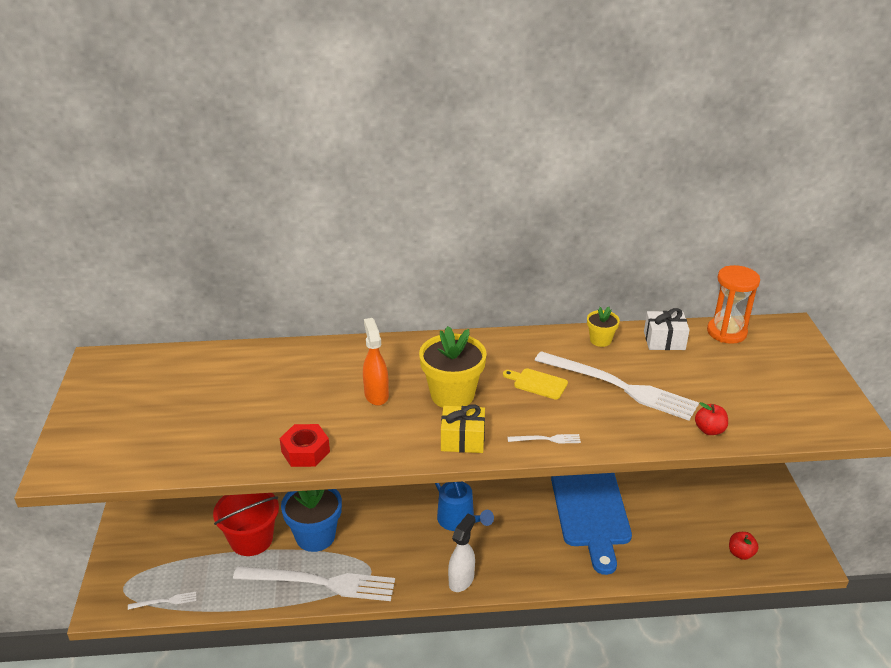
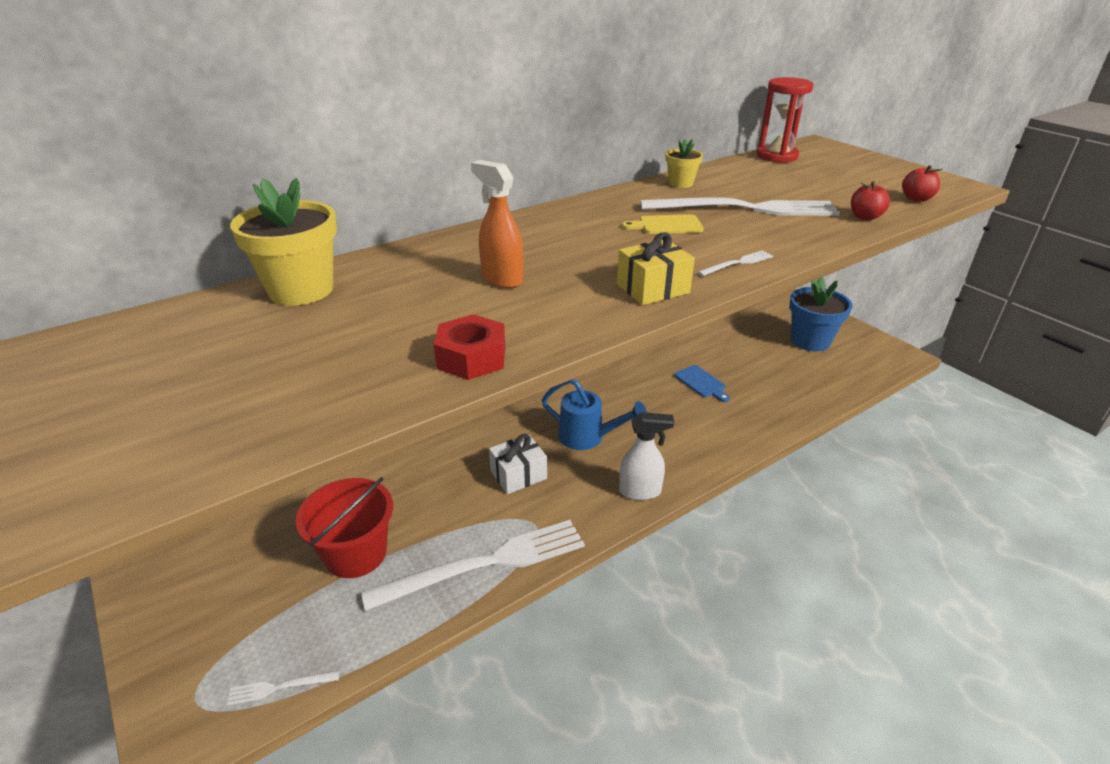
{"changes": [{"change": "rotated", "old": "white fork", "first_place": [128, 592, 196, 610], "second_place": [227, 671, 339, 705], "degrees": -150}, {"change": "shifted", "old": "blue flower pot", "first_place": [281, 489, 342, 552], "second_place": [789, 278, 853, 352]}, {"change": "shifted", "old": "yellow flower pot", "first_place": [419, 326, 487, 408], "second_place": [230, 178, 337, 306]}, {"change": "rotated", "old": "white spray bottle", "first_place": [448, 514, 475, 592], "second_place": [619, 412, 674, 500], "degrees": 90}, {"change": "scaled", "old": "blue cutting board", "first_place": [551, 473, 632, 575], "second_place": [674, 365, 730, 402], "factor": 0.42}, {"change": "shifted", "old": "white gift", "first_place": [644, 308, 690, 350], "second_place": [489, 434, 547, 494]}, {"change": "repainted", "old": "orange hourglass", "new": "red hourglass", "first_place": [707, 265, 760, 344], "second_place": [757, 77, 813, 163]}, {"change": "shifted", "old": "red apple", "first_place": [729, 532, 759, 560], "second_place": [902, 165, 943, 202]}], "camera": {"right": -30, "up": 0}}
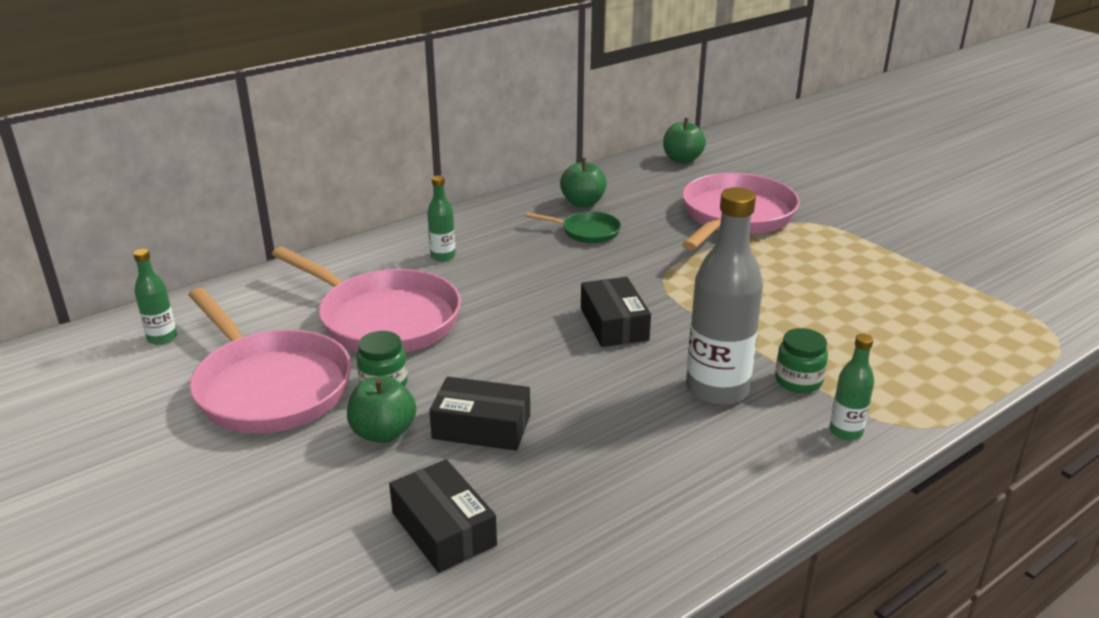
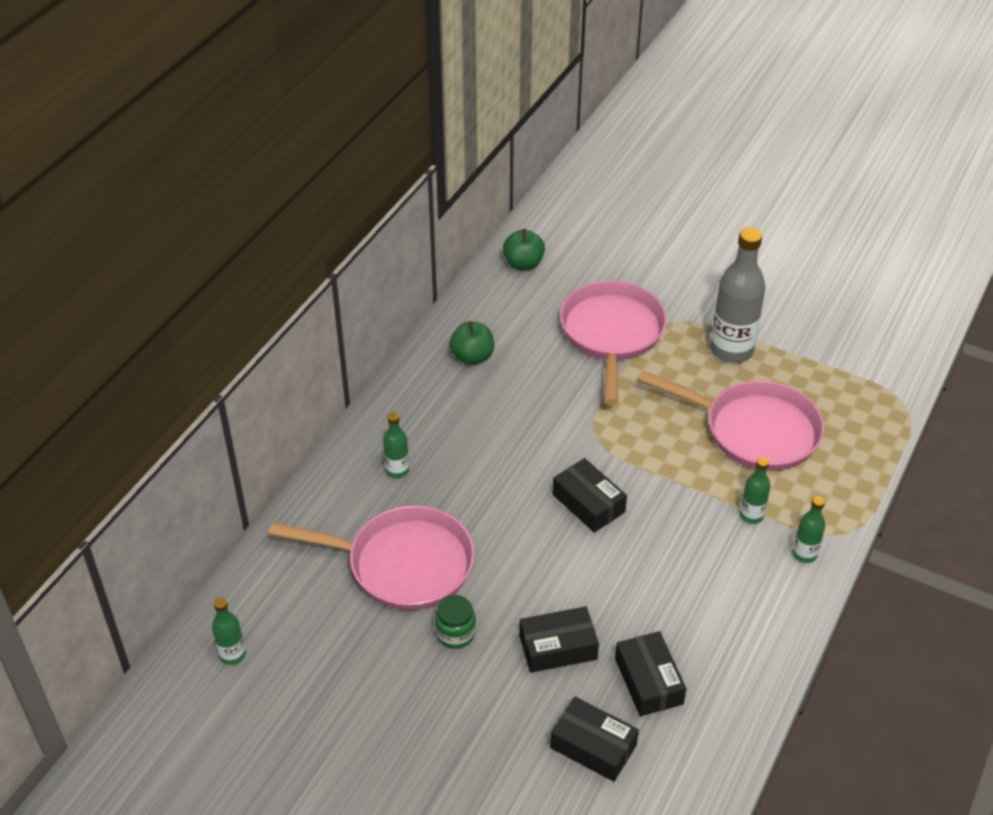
{"changes": [{"change": "shifted", "old": "pink pan", "first_place": [188, 288, 352, 433], "second_place": [639, 371, 824, 471]}, {"change": "gone", "old": "green apple", "first_place": [347, 376, 416, 443]}, {"change": "gone", "old": "green pan", "first_place": [526, 211, 621, 243]}, {"change": "shifted", "old": "grey bottle", "first_place": [686, 187, 763, 405], "second_place": [710, 228, 766, 363]}, {"change": "swapped", "old": "green jar", "new": "green bottle", "first_place": [775, 328, 828, 393], "second_place": [740, 457, 771, 524]}, {"change": "new", "new": "black box", "second_place": [615, 631, 687, 716]}], "camera": {"right": -25, "up": 15}}
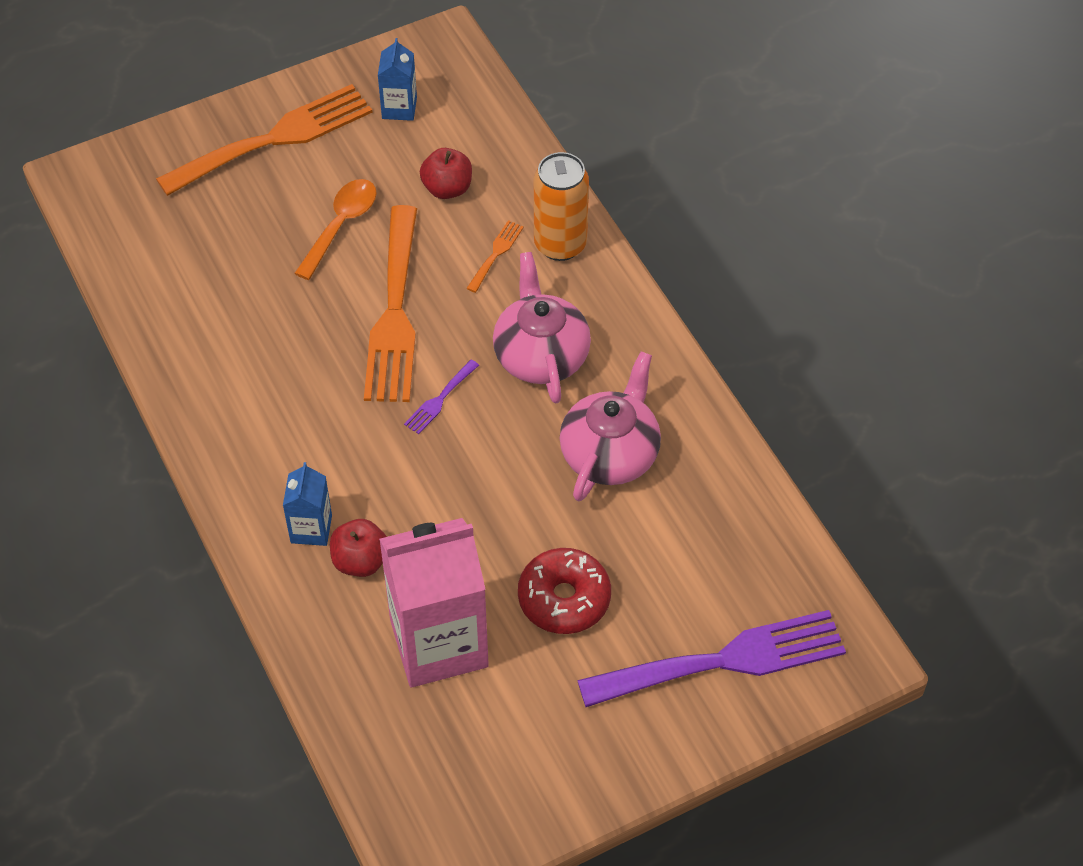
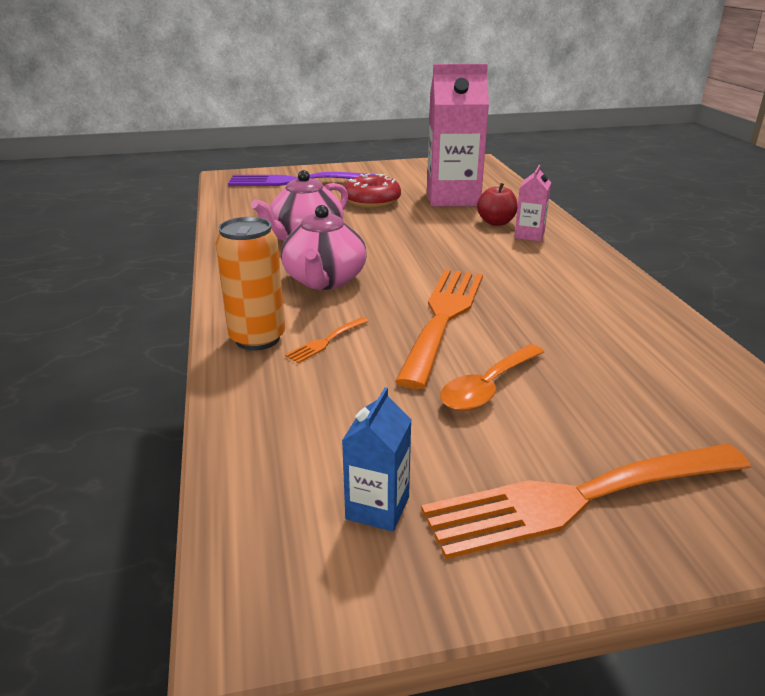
{"changes": [{"change": "repainted", "old": "blue carton", "new": "pink carton", "first_place": [283, 462, 332, 546], "second_place": [514, 165, 551, 241]}, {"change": "gone", "old": "purple fork", "first_place": [404, 360, 479, 434]}, {"change": "gone", "old": "red apple", "first_place": [420, 148, 472, 199]}], "camera": {"right": -165, "up": -25}}
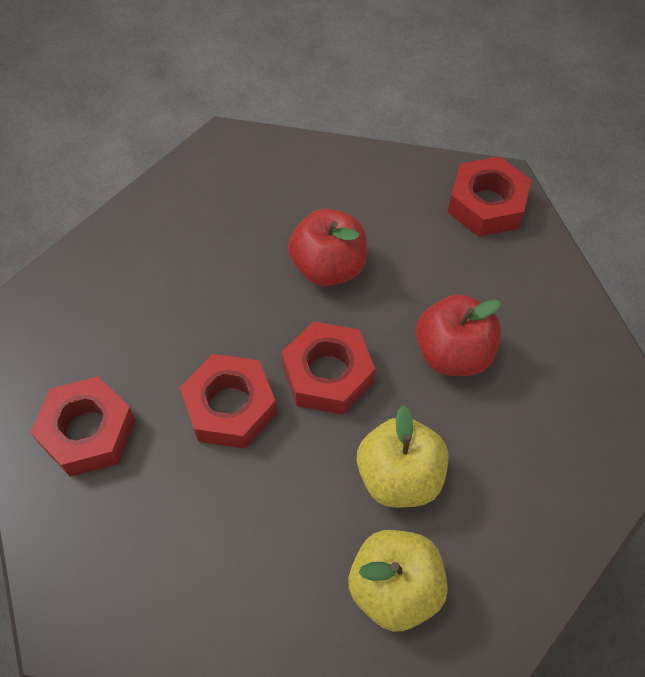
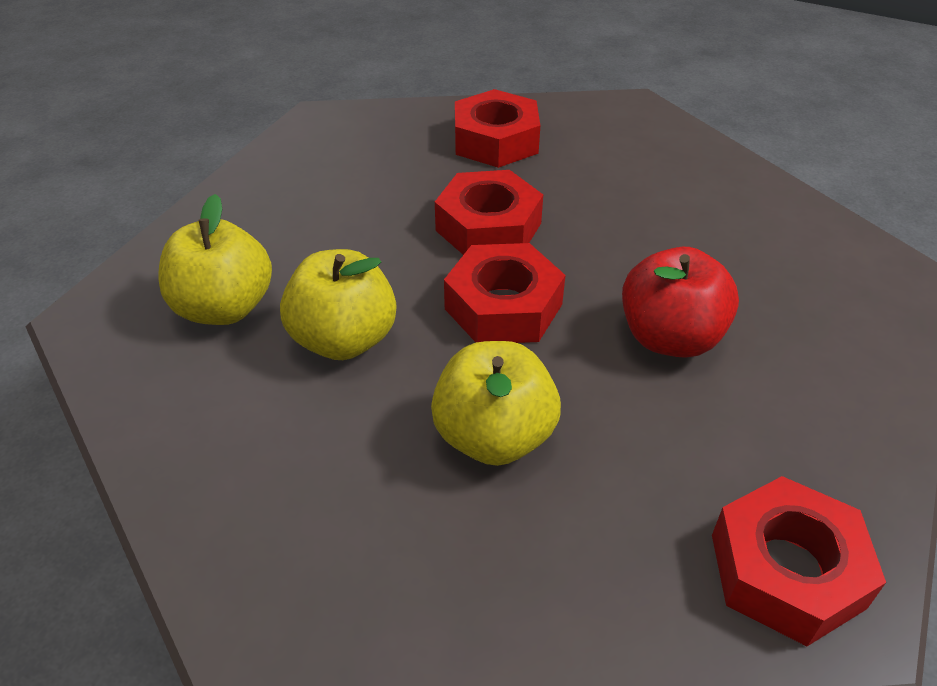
{"changes": [{"change": "repainted", "old": "red apple", "new": "yellow apple", "first_place": [416, 294, 501, 376], "second_place": [431, 341, 561, 466]}], "camera": {"right": 105, "up": -15}}
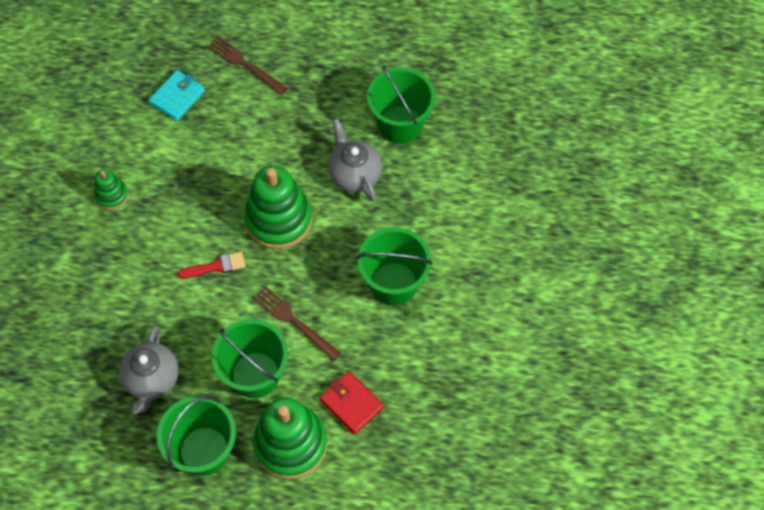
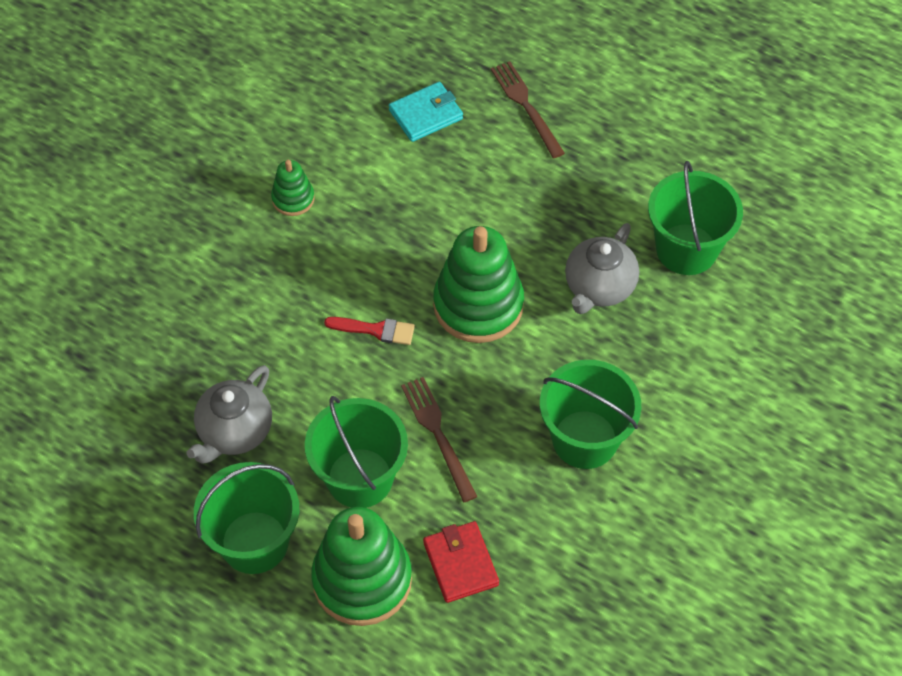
{"changes": [{"change": "rotated", "old": "grey teapot", "first_place": [328, 118, 383, 201], "second_place": [565, 223, 639, 314], "degrees": -150}], "camera": {"right": 25, "up": -5}}
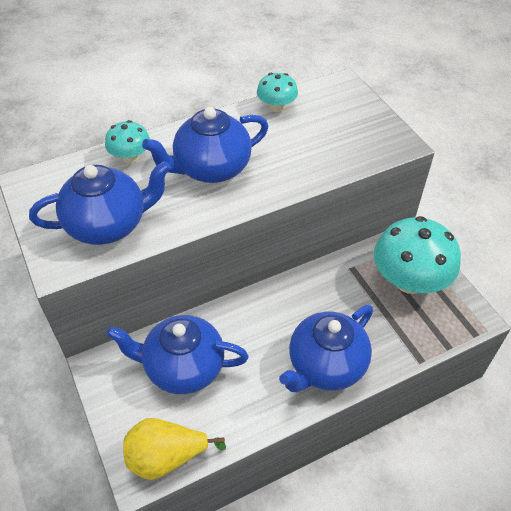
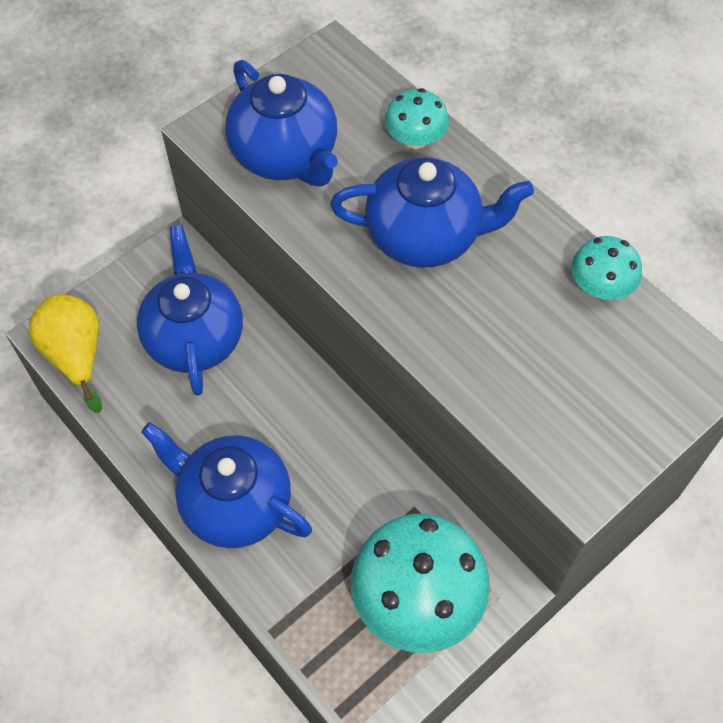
{"changes": [{"change": "rotated", "old": "blue teapot", "first_place": [142, 107, 268, 183], "second_place": [330, 157, 534, 268], "degrees": 135}], "camera": {"right": 75, "up": 10}}
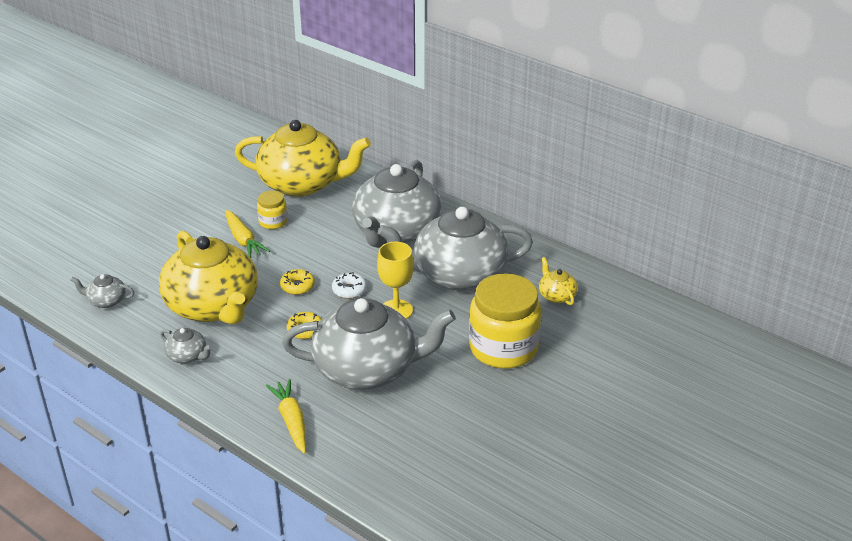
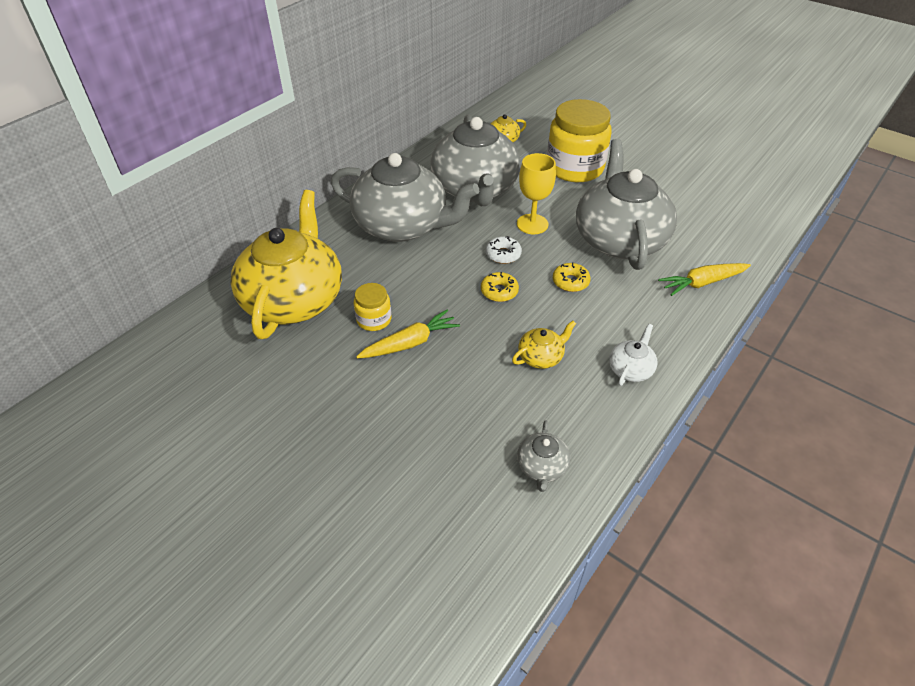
{"changes": [{"change": "scaled", "old": "yellow teapot", "first_place": [159, 231, 258, 325], "second_place": [512, 321, 576, 369], "factor": 0.4}, {"change": "repainted", "old": "grey teapot", "new": "white teapot", "first_place": [160, 328, 213, 363], "second_place": [609, 324, 657, 386]}], "camera": {"right": -90, "up": 10}}
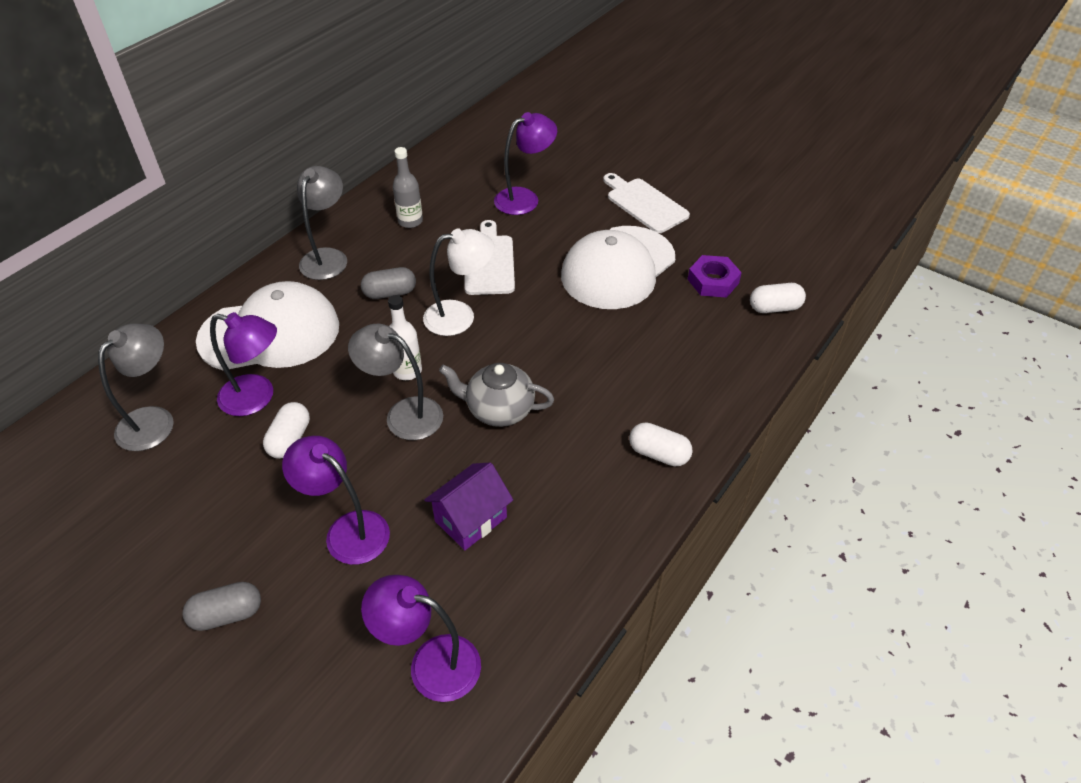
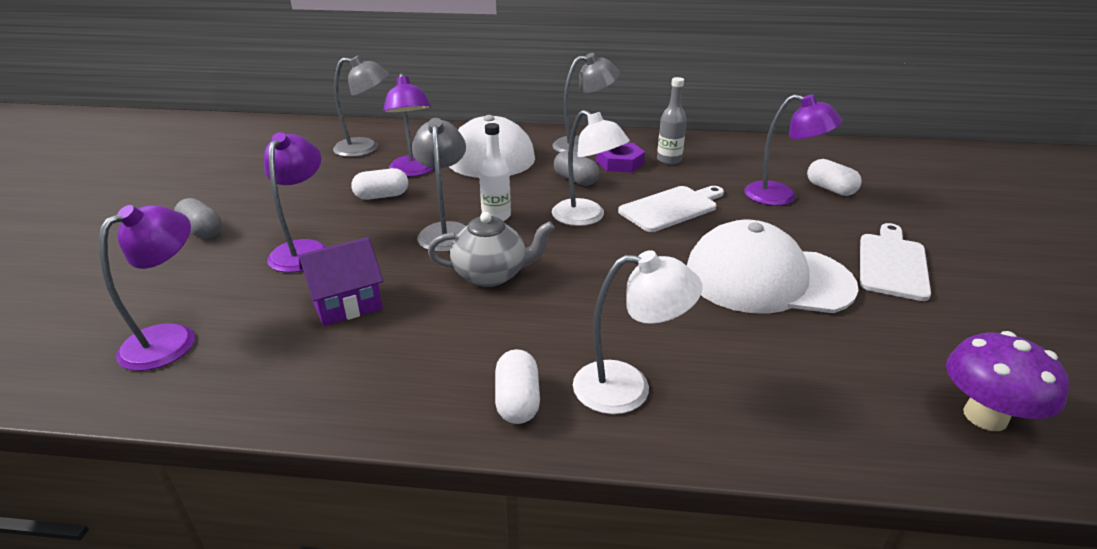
{"changes": [{"change": "rotated", "old": "purple lamp", "first_place": [361, 575, 481, 702], "second_place": [99, 205, 195, 371], "degrees": 45}, {"change": "rotated", "old": "purple house", "first_place": [424, 462, 513, 550], "second_place": [299, 237, 383, 326], "degrees": -45}, {"change": "rotated", "old": "grey teapot", "first_place": [439, 363, 554, 427], "second_place": [428, 212, 554, 287], "degrees": 105}, {"change": "shifted", "old": "purple nut", "first_place": [687, 255, 742, 298], "second_place": [596, 143, 645, 173]}, {"change": "shifted", "old": "white capsule", "first_place": [750, 283, 806, 313], "second_place": [807, 159, 862, 196]}, {"change": "new", "new": "white lamp", "second_place": [573, 250, 703, 414]}, {"change": "new", "new": "purple mushroom", "second_place": [946, 331, 1069, 431]}], "camera": {"right": 60, "up": -15}}
